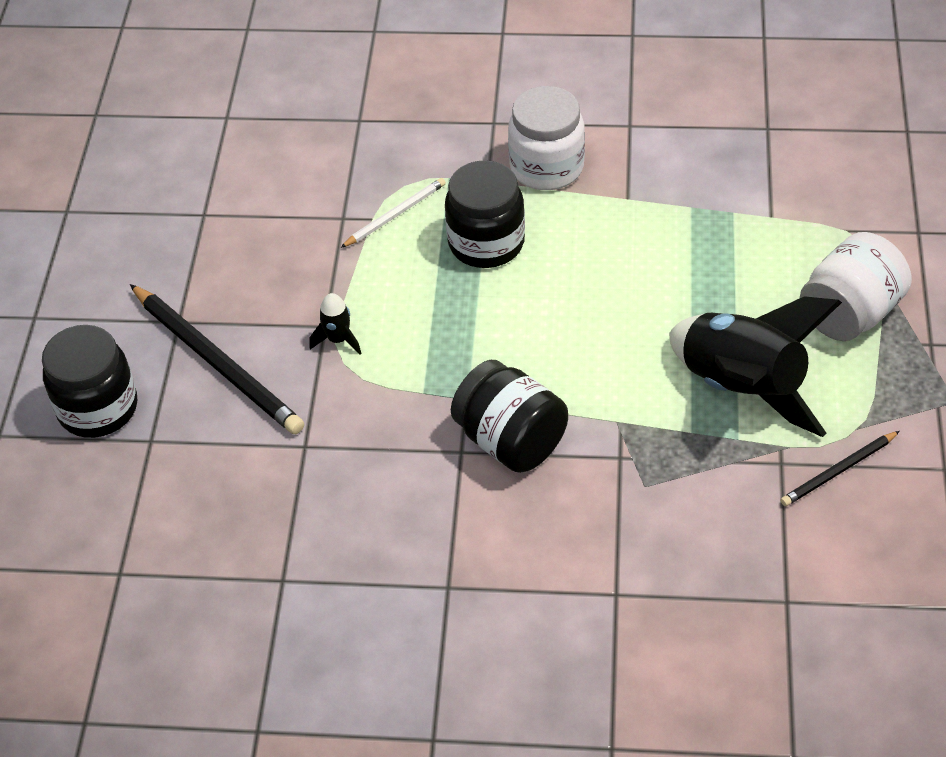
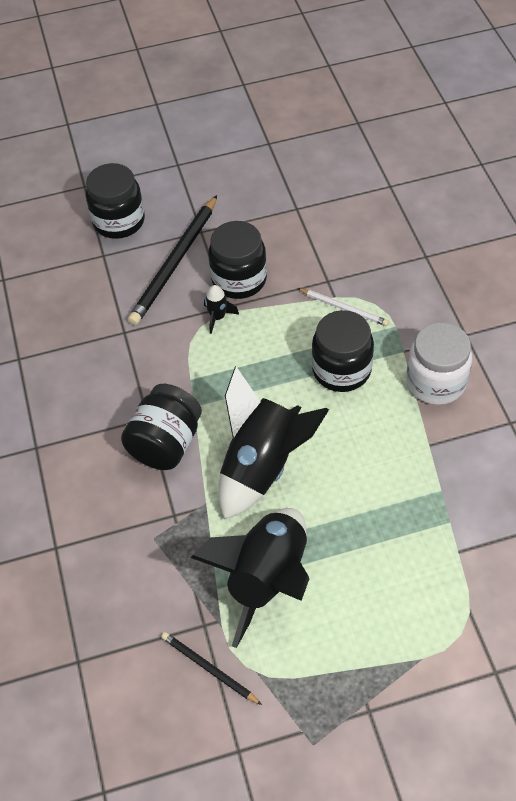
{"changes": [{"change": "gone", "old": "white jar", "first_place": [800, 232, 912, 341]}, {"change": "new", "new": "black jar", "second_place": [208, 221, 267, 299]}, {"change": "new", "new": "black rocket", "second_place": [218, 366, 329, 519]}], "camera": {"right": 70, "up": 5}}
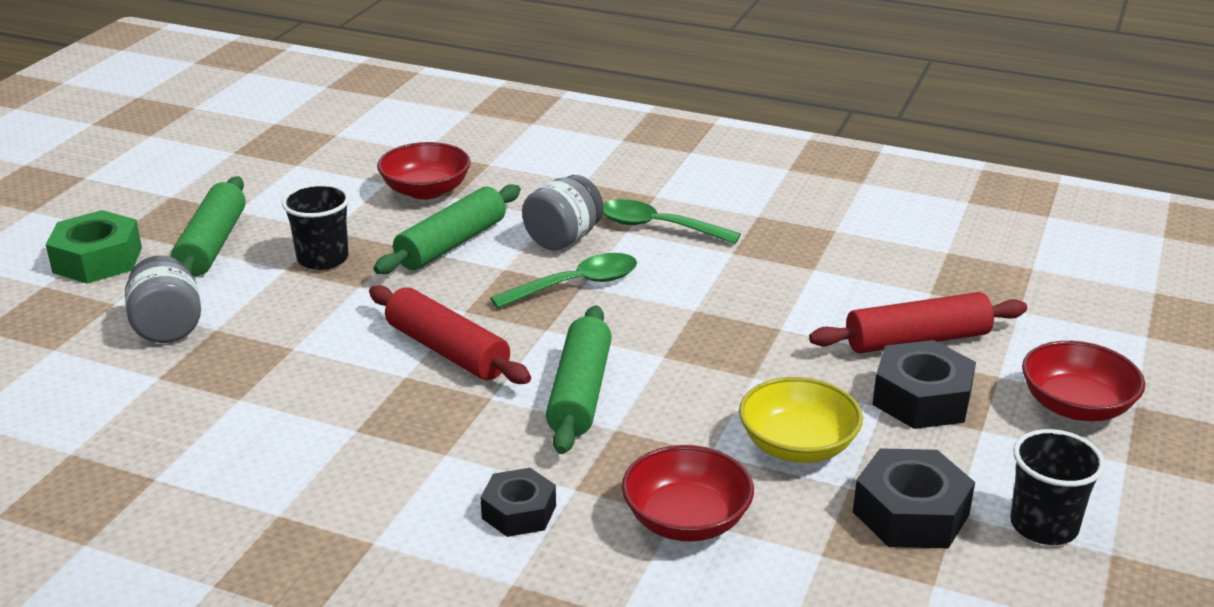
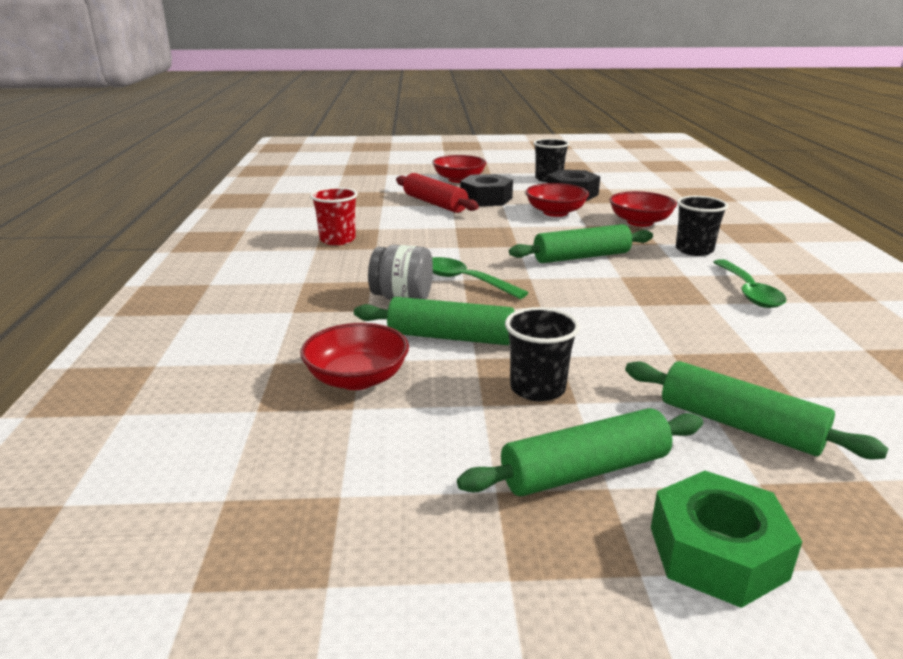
{"changes": [{"change": "swapped", "old": "grey jar", "new": "green rolling pin", "first_place": [125, 255, 201, 343], "second_place": [625, 361, 888, 460]}, {"change": "gone", "old": "red rolling pin", "first_place": [369, 285, 531, 384]}, {"change": "swapped", "old": "black nut", "new": "black cup", "first_place": [480, 468, 556, 537], "second_place": [676, 196, 728, 256]}, {"change": "shifted", "old": "green spoon", "first_place": [603, 199, 741, 244], "second_place": [713, 259, 787, 308]}, {"change": "repainted", "old": "yellow bowl", "new": "red bowl", "first_place": [739, 377, 863, 463], "second_place": [526, 183, 589, 217]}, {"change": "new", "new": "red cup", "second_place": [310, 187, 358, 245]}], "camera": {"right": -115, "up": -5}}
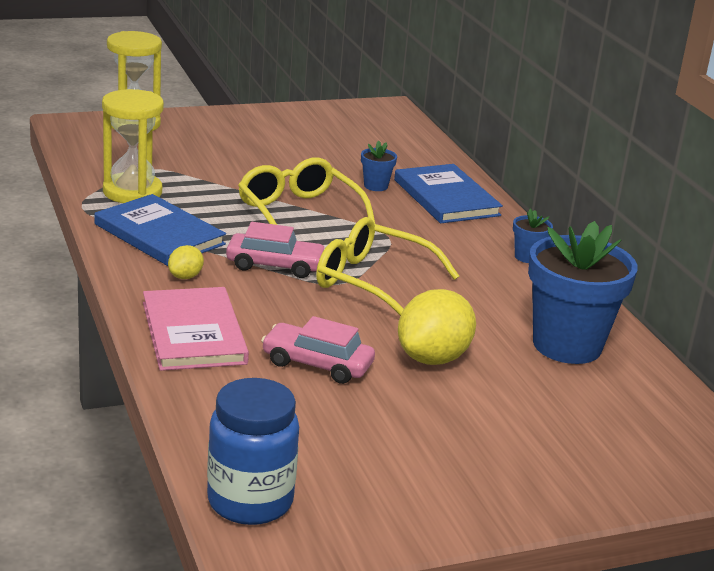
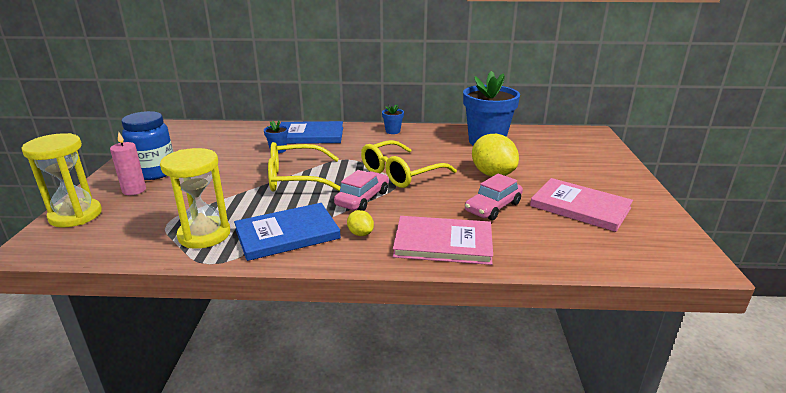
{"changes": [{"change": "shifted", "old": "blue jar", "first_place": [207, 378, 299, 525], "second_place": [121, 111, 173, 180]}, {"change": "new", "new": "pink candle", "second_place": [110, 131, 146, 195]}, {"change": "new", "new": "pink book", "second_place": [530, 178, 633, 232]}], "camera": {"right": -65, "up": 0}}
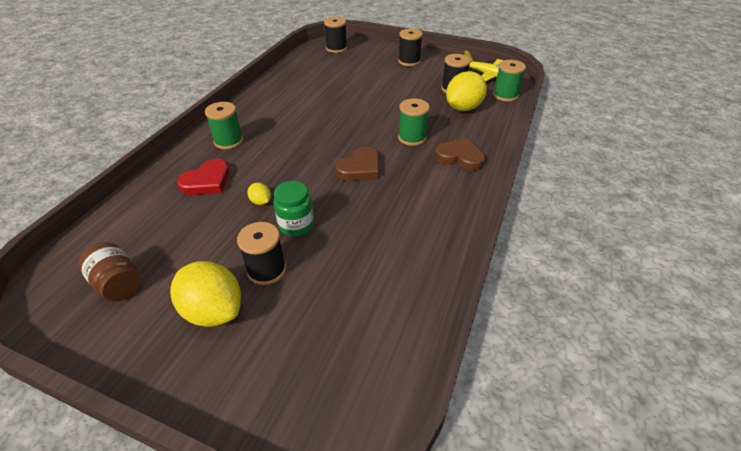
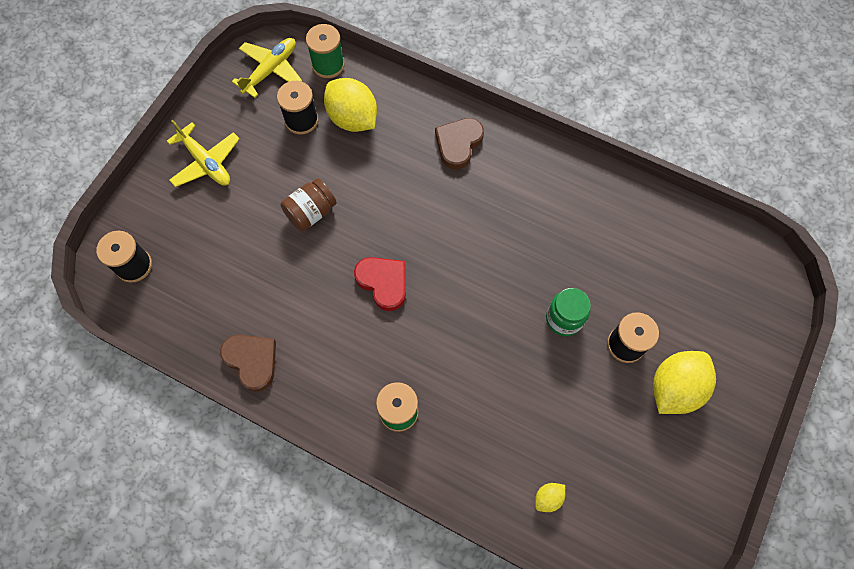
{"changes": [{"change": "shifted", "old": "brown jar", "first_place": [78, 242, 141, 302], "second_place": [281, 178, 337, 231]}, {"change": "shifted", "old": "red heart", "first_place": [177, 159, 230, 195], "second_place": [354, 257, 406, 311]}, {"change": "shifted", "old": "yellow lemon", "first_place": [247, 183, 271, 205], "second_place": [535, 483, 565, 512]}, {"change": "shifted", "old": "brown heart", "first_place": [335, 147, 379, 181], "second_place": [220, 335, 276, 392]}, {"change": "swapped", "old": "black spool", "new": "yellow plane", "first_place": [398, 29, 423, 66], "second_place": [167, 120, 240, 187]}, {"change": "gone", "old": "green spool", "first_place": [398, 98, 430, 146]}], "camera": {"right": -85, "up": 25}}
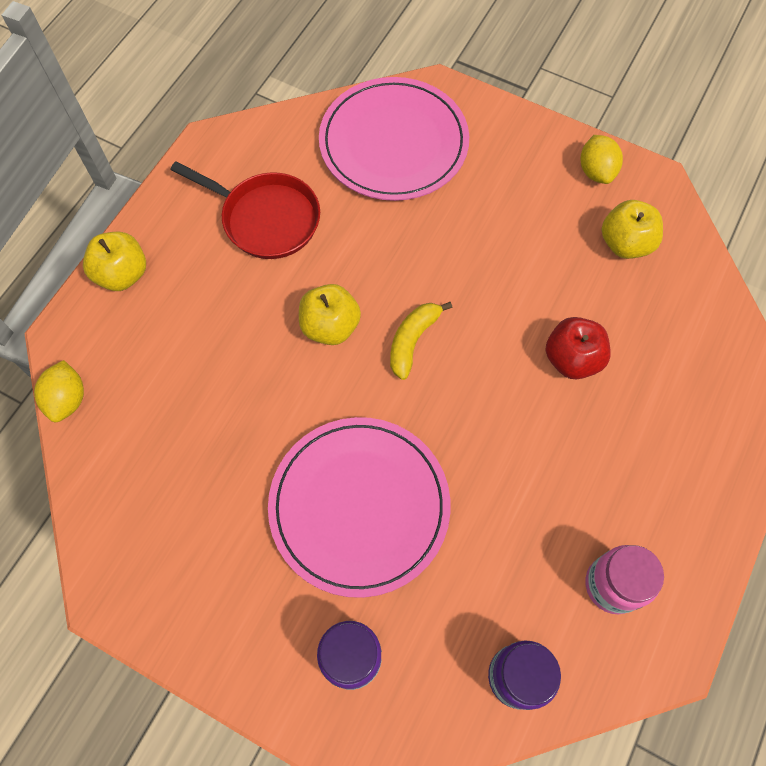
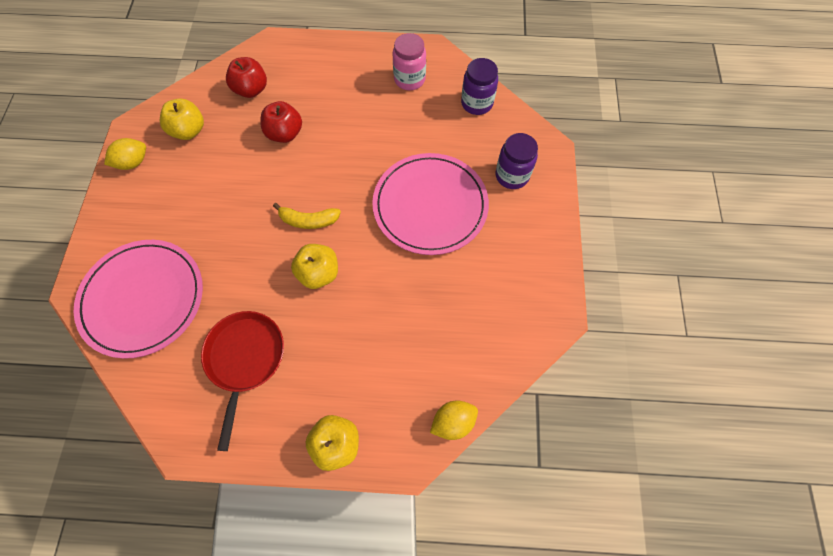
{"changes": [{"change": "new", "new": "red apple", "second_place": [226, 57, 267, 98]}], "camera": {"right": -115, "up": 0}}
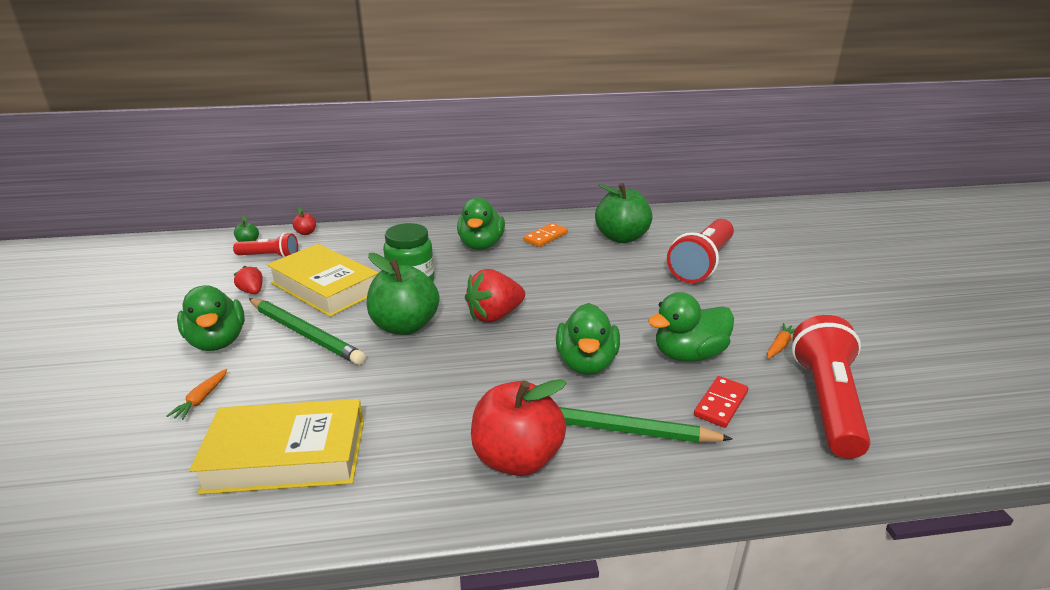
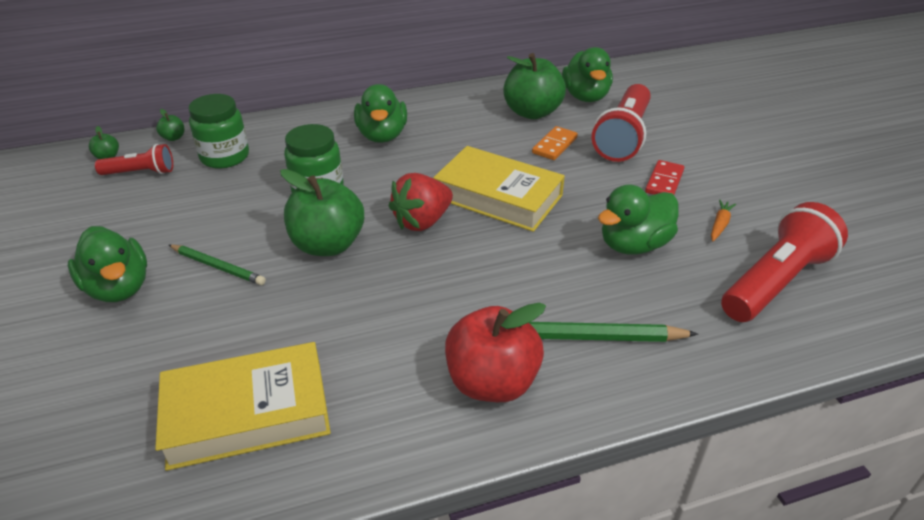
{"changes": [{"change": "gone", "old": "orange carrot", "first_place": [166, 369, 227, 420]}, {"change": "gone", "old": "red strawberry", "first_place": [234, 266, 263, 294]}, {"change": "scaled", "old": "green pencil", "first_place": [249, 298, 366, 365], "second_place": [169, 244, 266, 285], "factor": 0.61}, {"change": "shifted", "old": "yellow book", "first_place": [267, 244, 378, 317], "second_place": [433, 146, 565, 232]}, {"change": "repainted", "old": "red apple", "new": "green apple", "first_place": [292, 208, 316, 235], "second_place": [156, 109, 184, 141]}, {"change": "shifted", "old": "orange domino", "first_place": [523, 223, 568, 247], "second_place": [532, 126, 578, 160]}, {"change": "shifted", "old": "green duck", "first_place": [556, 303, 620, 375], "second_place": [562, 47, 613, 102]}, {"change": "shifted", "old": "red domino", "first_place": [694, 376, 748, 428], "second_place": [645, 160, 684, 195]}, {"change": "rotated", "old": "red flashlight", "first_place": [792, 315, 871, 459], "second_place": [721, 202, 848, 322], "degrees": 45}, {"change": "new", "new": "green jar", "second_place": [188, 94, 249, 169]}], "camera": {"right": -10, "up": 10}}
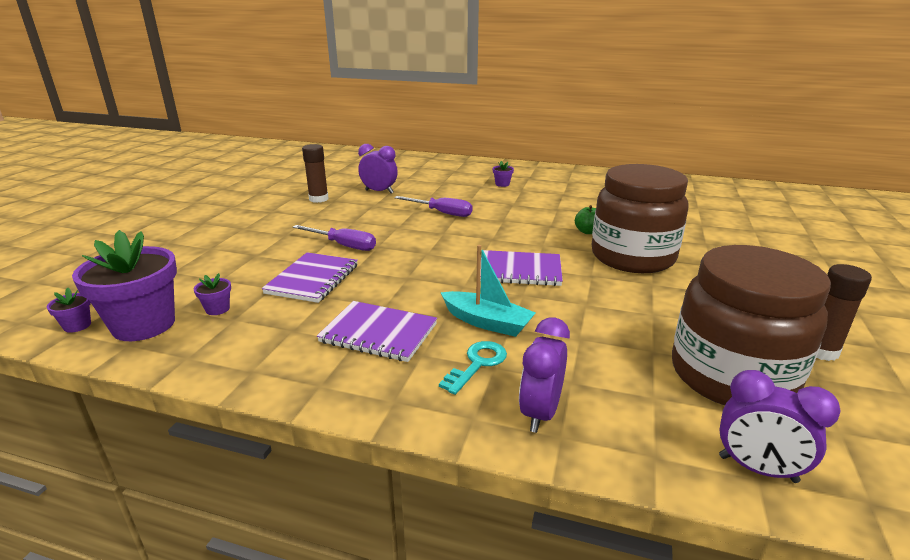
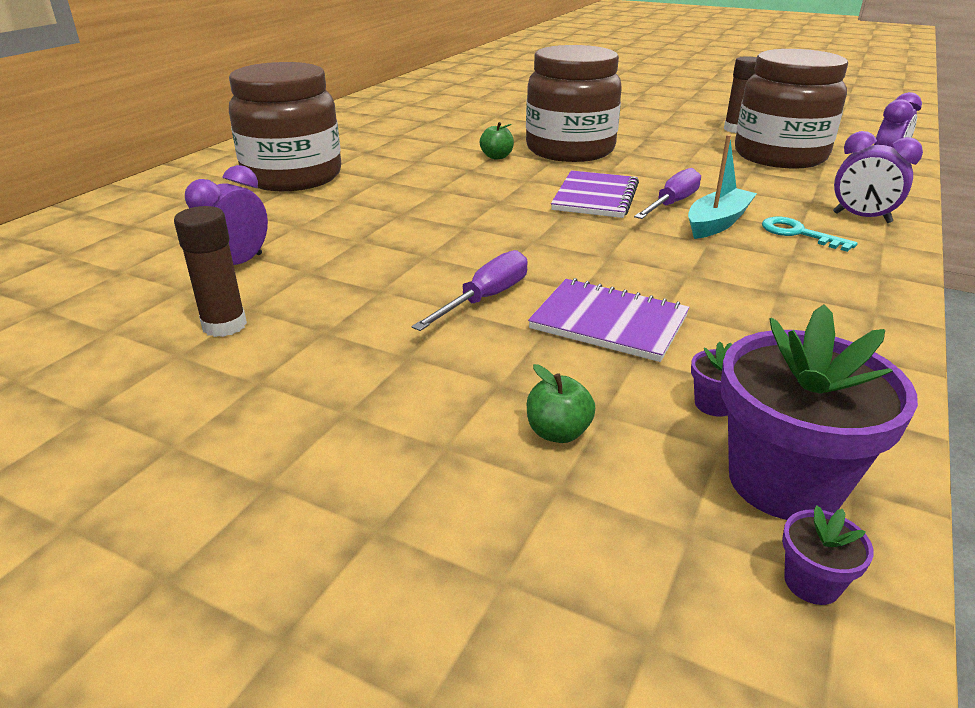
{"changes": [{"change": "gone", "old": "purple notebook", "first_place": [317, 301, 437, 362]}, {"change": "shifted", "old": "purple screwdriver", "first_place": [394, 196, 472, 217], "second_place": [634, 168, 701, 219]}, {"change": "swapped", "old": "purple flower pot", "new": "brown jar", "first_place": [493, 161, 514, 187], "second_place": [229, 62, 341, 191]}, {"change": "new", "new": "green apple", "second_place": [527, 364, 595, 443]}], "camera": {"right": -80, "up": 5}}
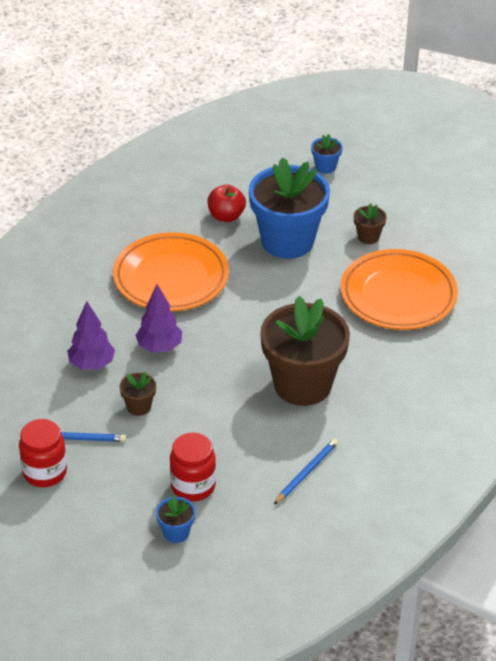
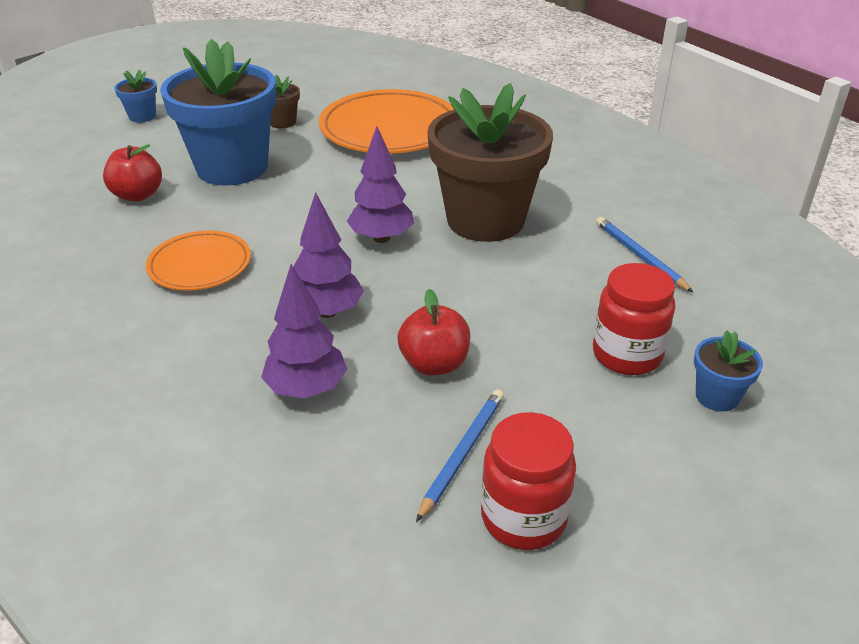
{"changes": [{"change": "scaled", "old": "orange plate", "first_place": [113, 232, 229, 311], "second_place": [146, 230, 251, 291], "factor": 0.57}, {"change": "swapped", "old": "brown flower pot", "new": "red apple", "first_place": [119, 372, 156, 416], "second_place": [398, 289, 470, 376]}, {"change": "new", "new": "purple tree", "second_place": [347, 126, 414, 243]}], "camera": {"right": -65, "up": -5}}
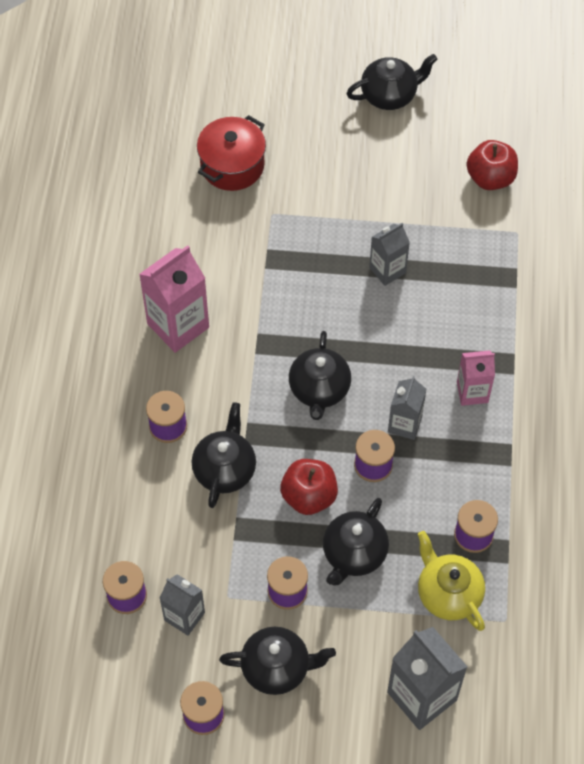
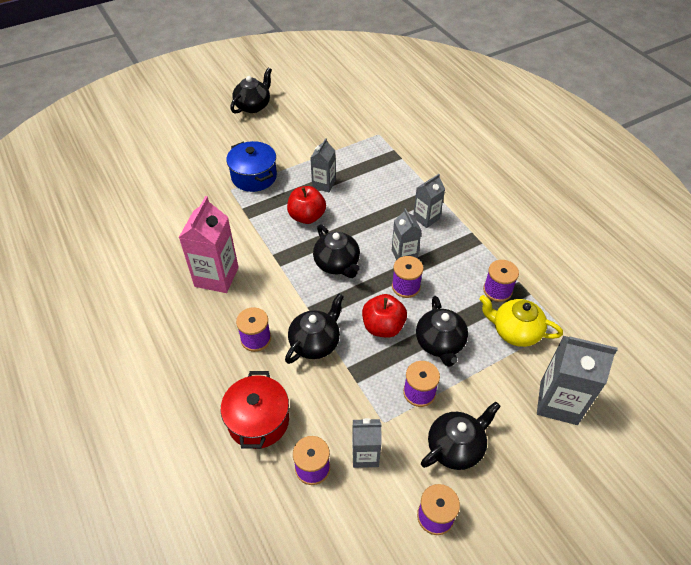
{"changes": [{"change": "rotated", "old": "black teapot", "first_place": [192, 402, 256, 508], "second_place": [285, 294, 344, 364], "degrees": 60}, {"change": "shifted", "old": "red pot", "first_place": [197, 115, 266, 191], "second_place": [221, 371, 289, 449]}, {"change": "repainted", "old": "pink carton", "new": "grey carton", "first_place": [457, 350, 495, 406], "second_place": [413, 174, 445, 228]}, {"change": "shifted", "old": "red apple", "first_place": [467, 140, 518, 190], "second_place": [287, 186, 326, 224]}, {"change": "new", "new": "blue pot", "second_place": [226, 141, 277, 192]}], "camera": {"right": -35, "up": -10}}
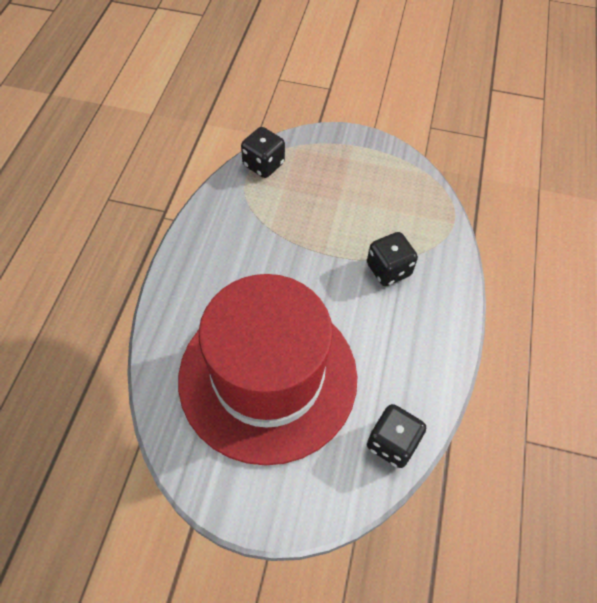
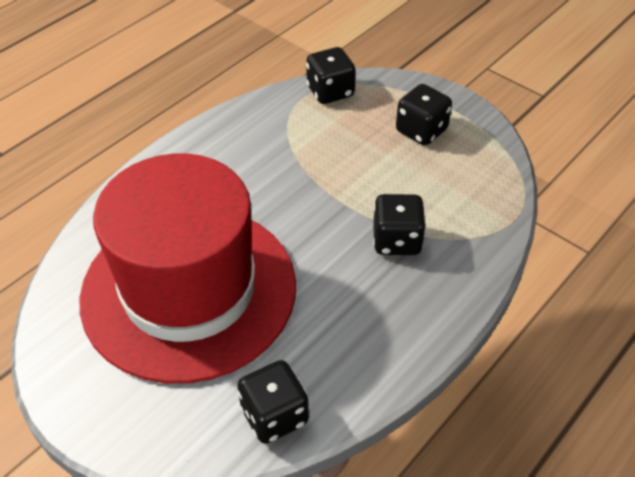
{"changes": [{"change": "new", "new": "black dice", "second_place": [396, 84, 452, 145]}], "camera": {"right": 30, "up": -10}}
